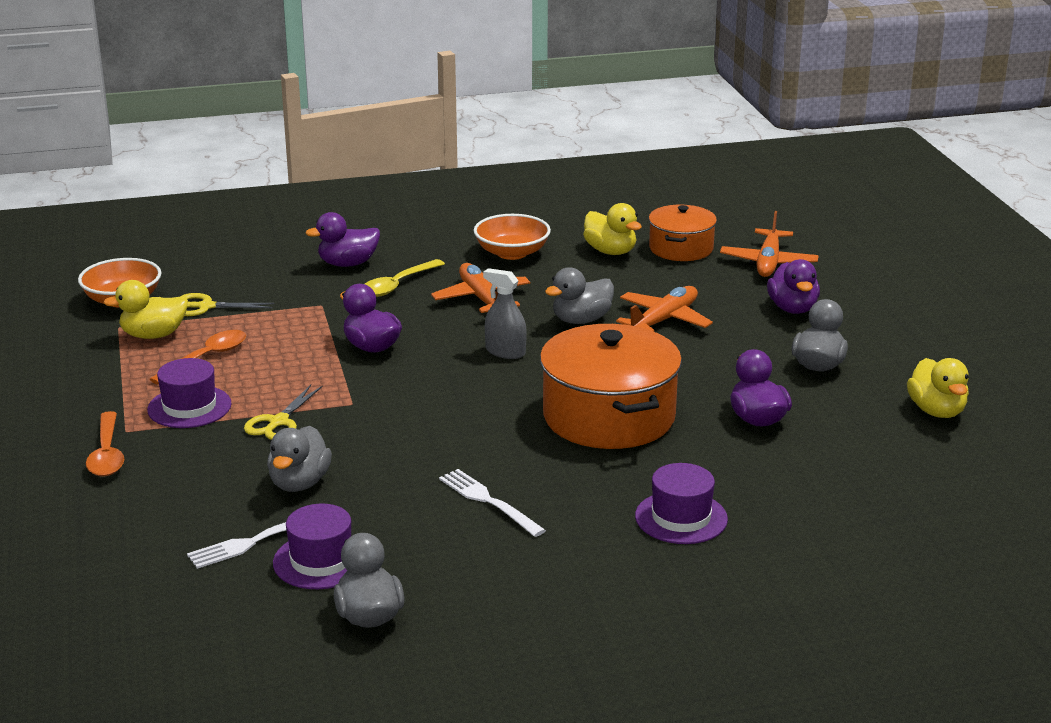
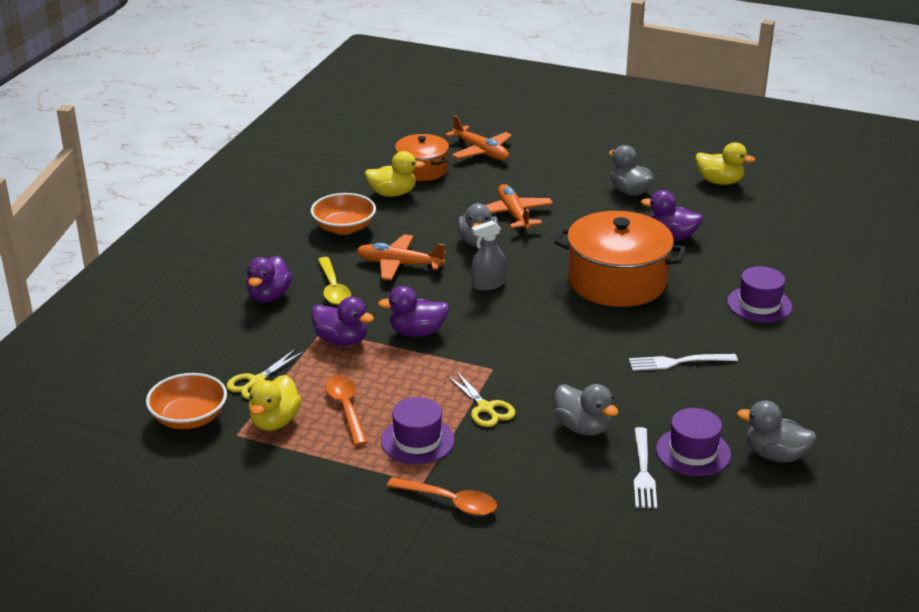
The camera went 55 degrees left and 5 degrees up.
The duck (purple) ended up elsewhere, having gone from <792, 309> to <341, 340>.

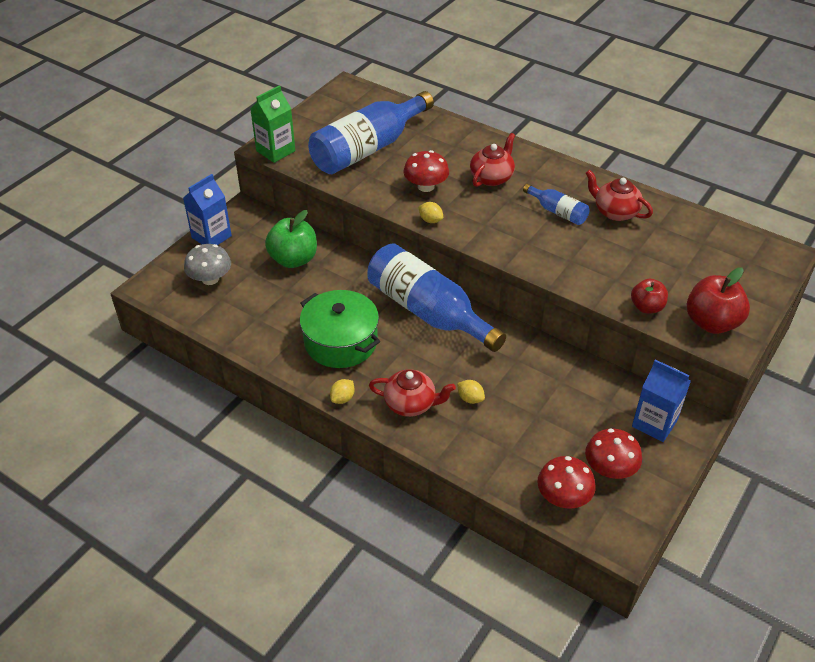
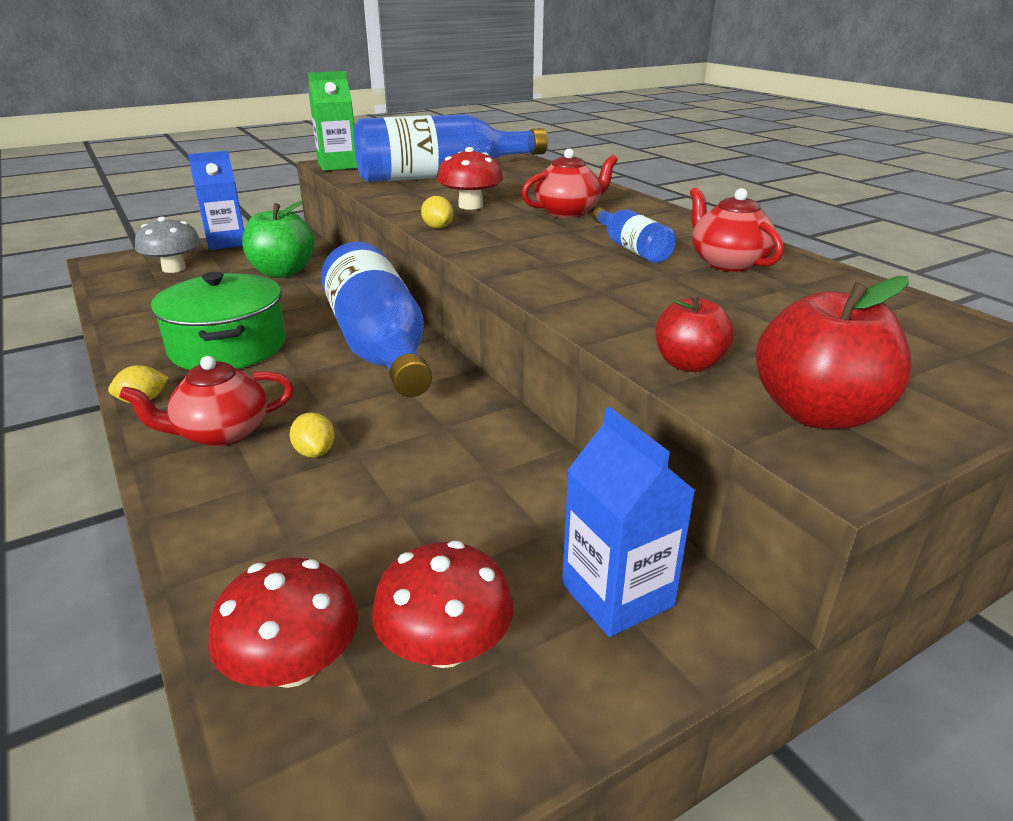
The camera went 25 degrees right and 15 degrees down.
The teapot (red) at <411, 404> ended up facing another way, 120 degrees clockwise from before.

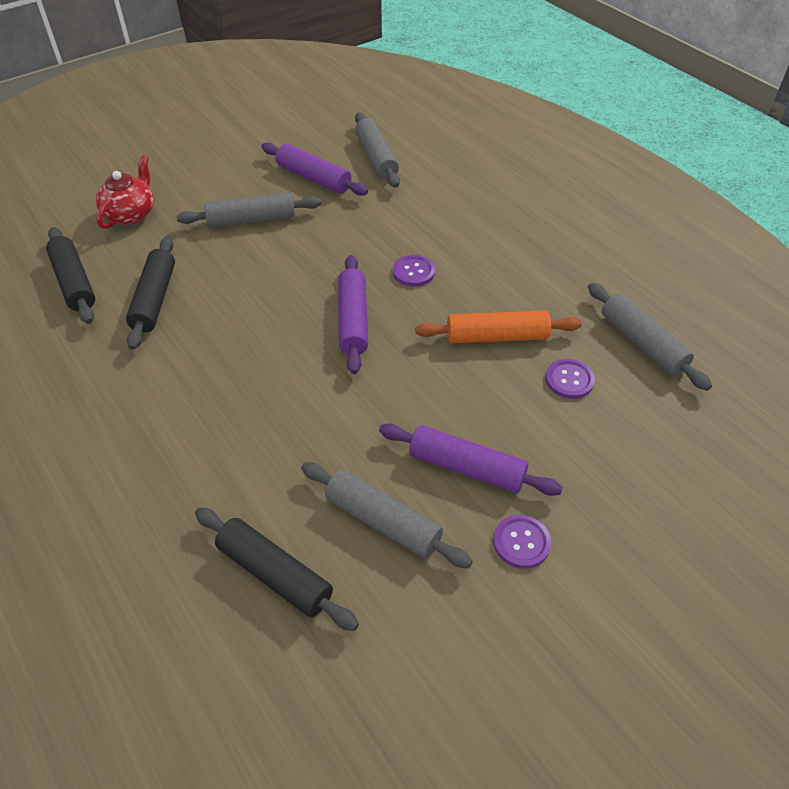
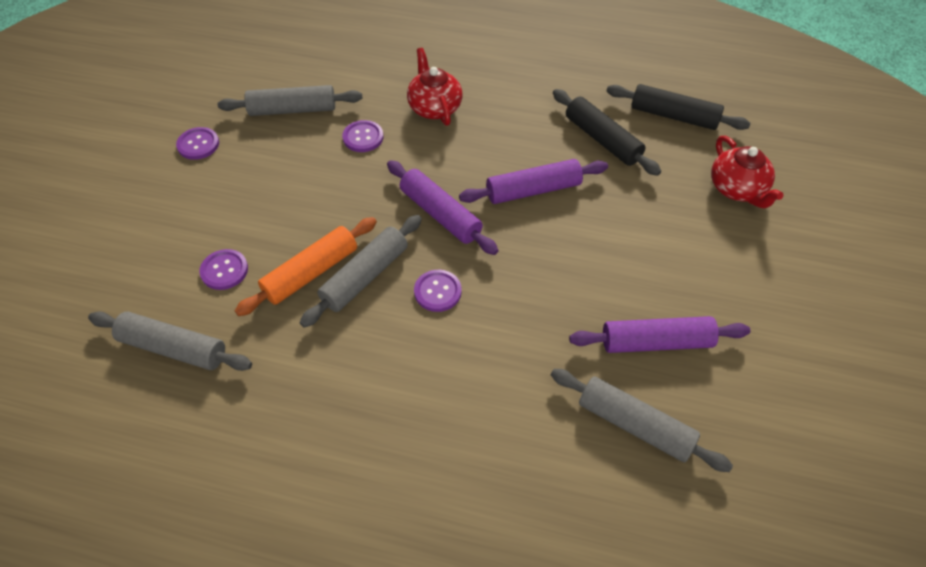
The camera went 140 degrees right and 5 degrees up.
The rolling pin (grey) ended up elsewhere, having gone from <251, 219> to <365, 276>.
The rolling pin (purple) ended up elsewhere, having gone from <467, 467> to <533, 190>.
The second view lost the rolling pin (black) at <274, 574>.
The second view gained the teapot (red) at <434, 107>.
The second view gained the button (purple) at <363, 137>.

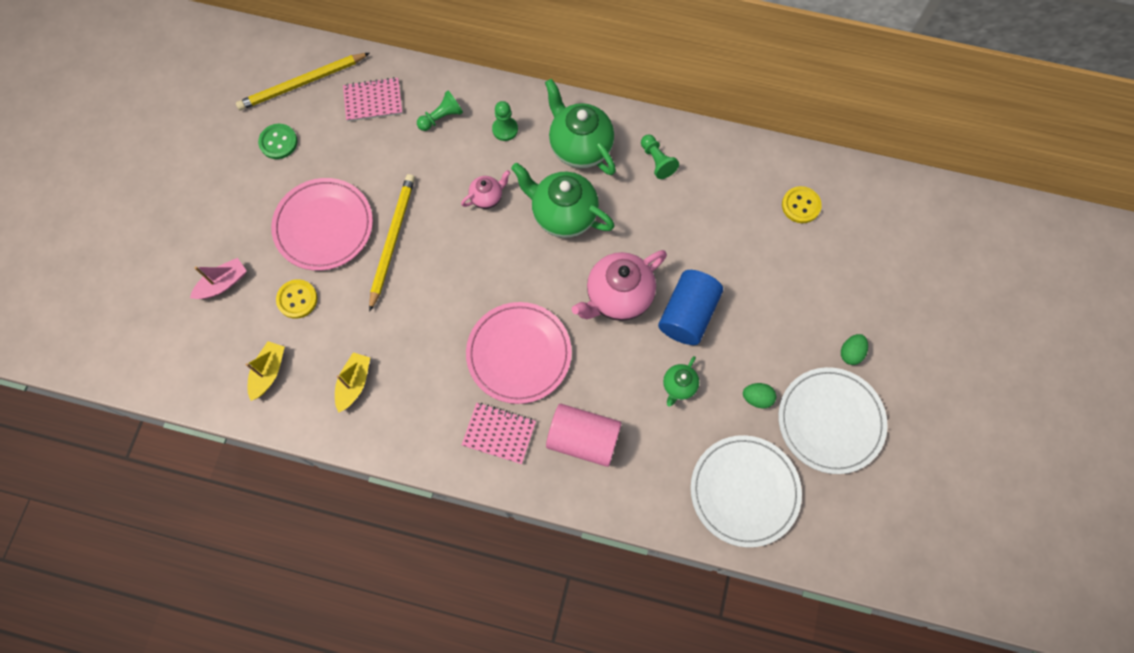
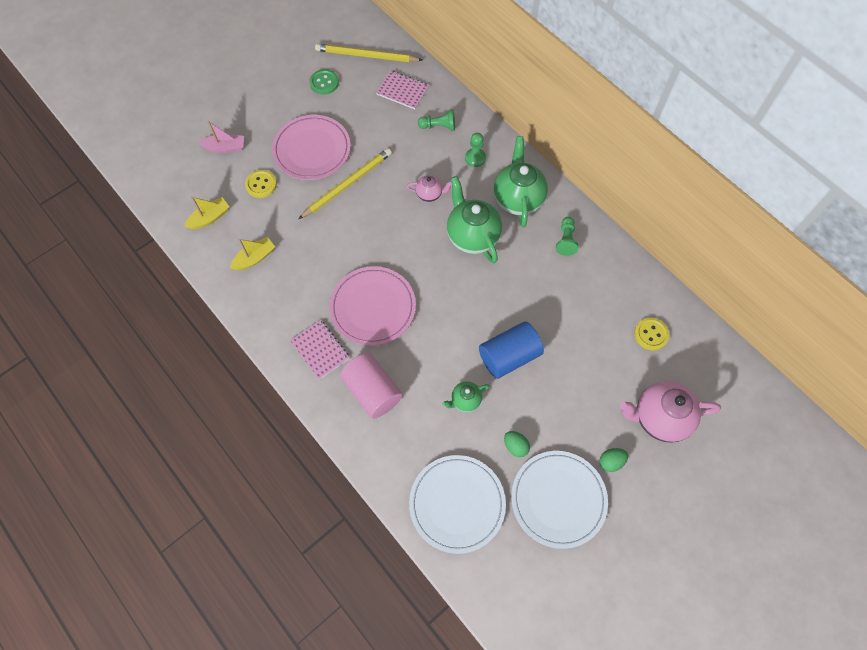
The camera went 35 degrees right and 5 degrees down.
The teapot (pink) ended up elsewhere, having gone from <618, 297> to <659, 418>.

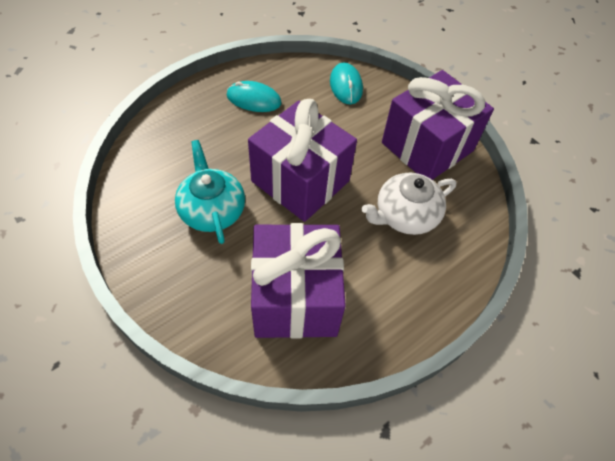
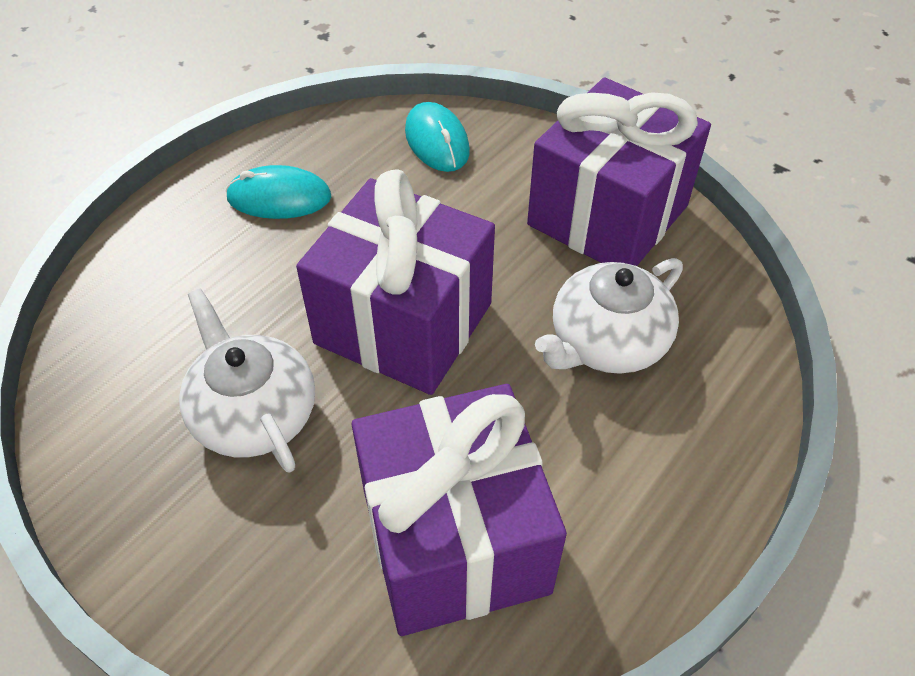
The camera went 10 degrees left and 5 degrees down.
What was the teapot (turquoise) at <212, 210> turned into the teapot (white) at <254, 413>.

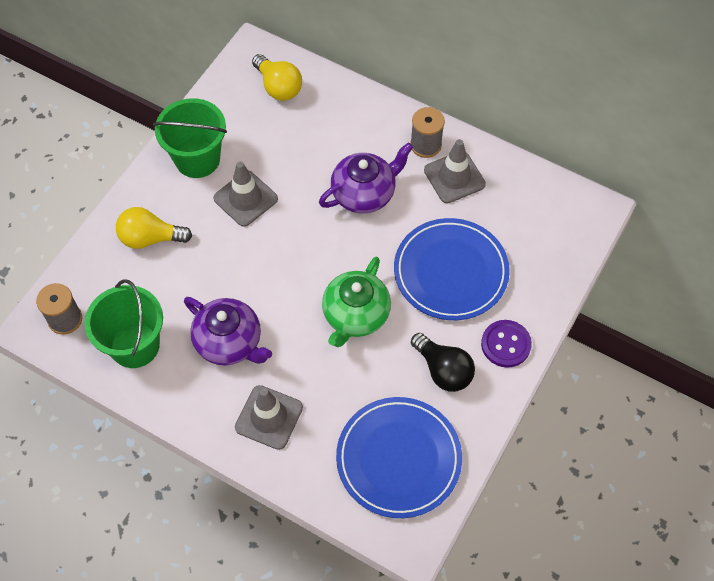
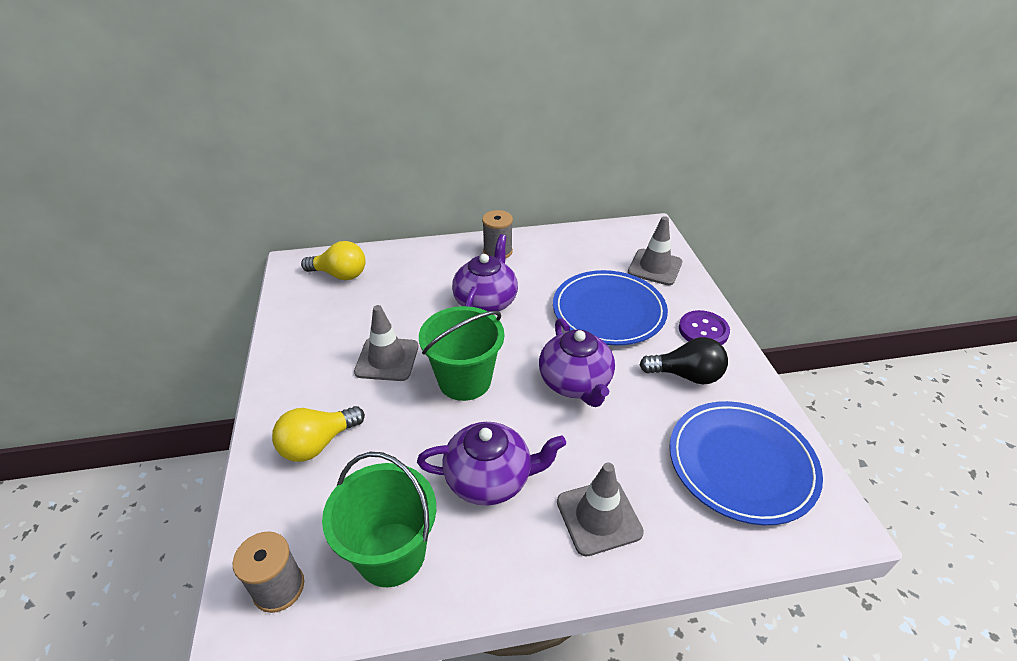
The camera went 40 degrees left and 20 degrees down.
The bucket (green) ended up elsewhere, having gone from <197, 159> to <464, 380>.
The traffic cone (grey) ended up elsewhere, having gone from <454, 177> to <655, 267>.
What was the teapot (green) at <355, 315> turned into the teapot (purple) at <575, 383>.

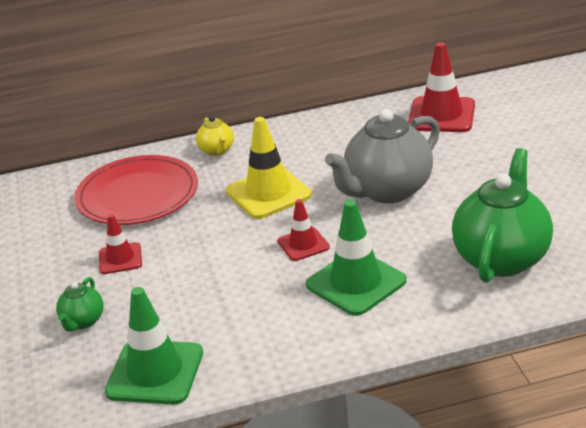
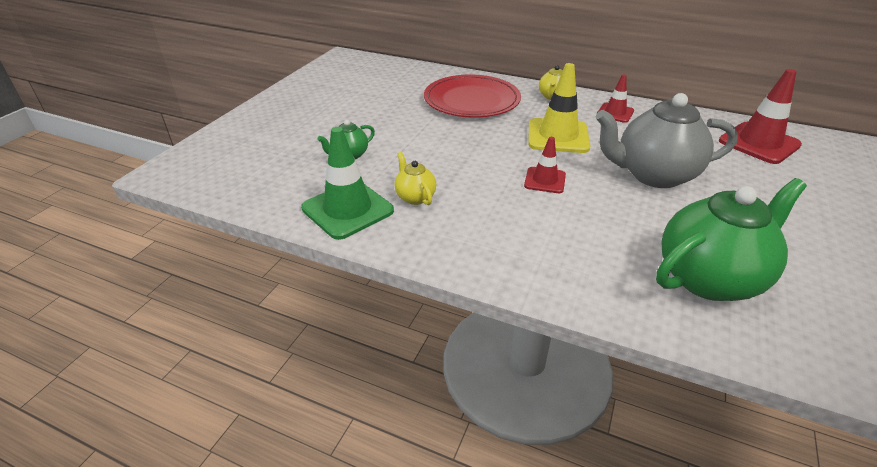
The camera went 35 degrees right and 5 degrees up.
The second view lost the traffic cone (green) at <356, 283>.
The traffic cone (red) ended up elsewhere, having gone from <120, 259> to <615, 113>.
The second view gained the teapot (yellow) at <415, 197>.

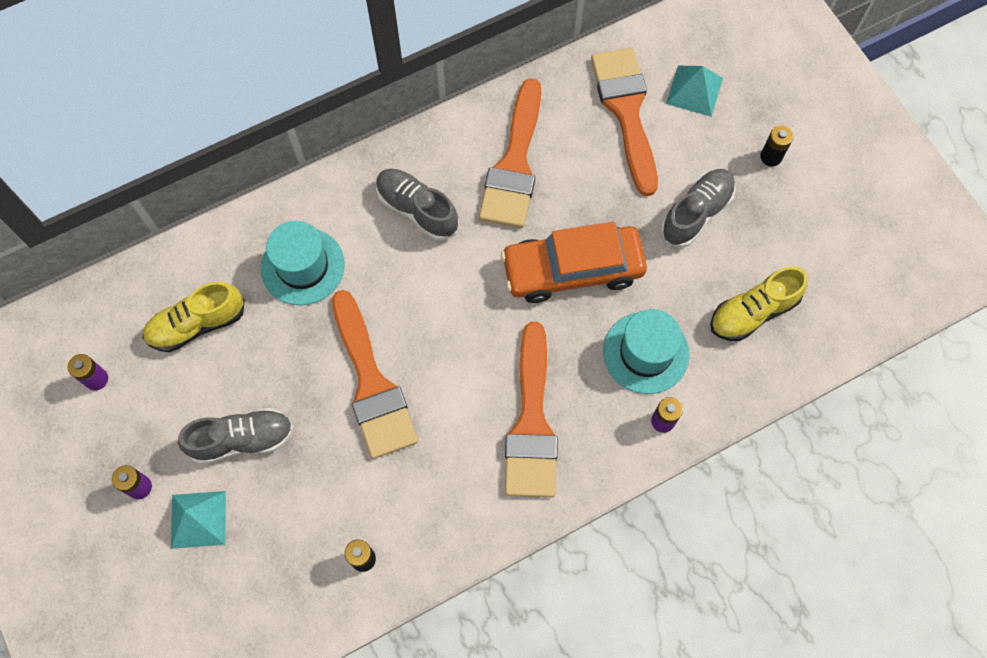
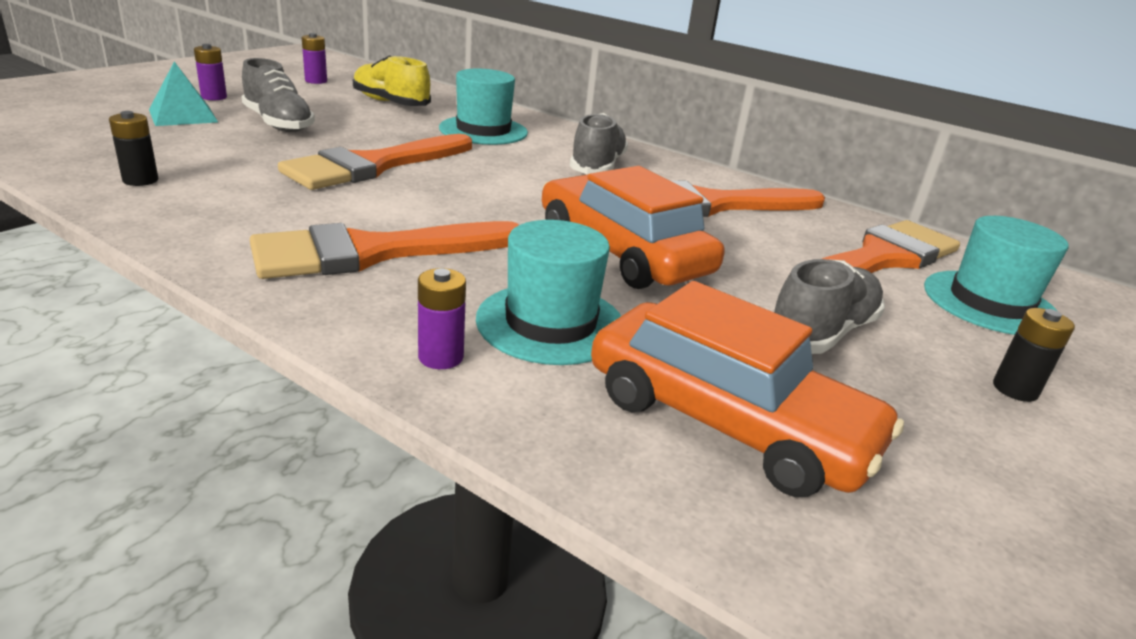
The camera went 60 degrees right and 40 degrees down.
Where the pyramid (turquoise) stood at <694, 90>, the hat (turquoise) came to stand at <990, 303>.
The shoe (grey) at <696, 213> ended up facing another way, 60 degrees counterclockwise from before.
Where the shoe (yellow) stood at <753, 312>, the car (orange) came to stand at <727, 422>.

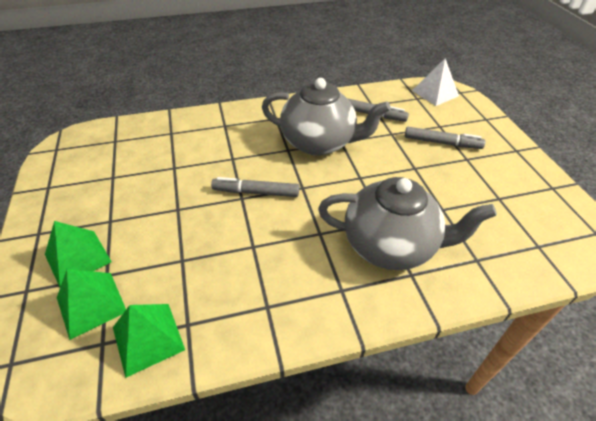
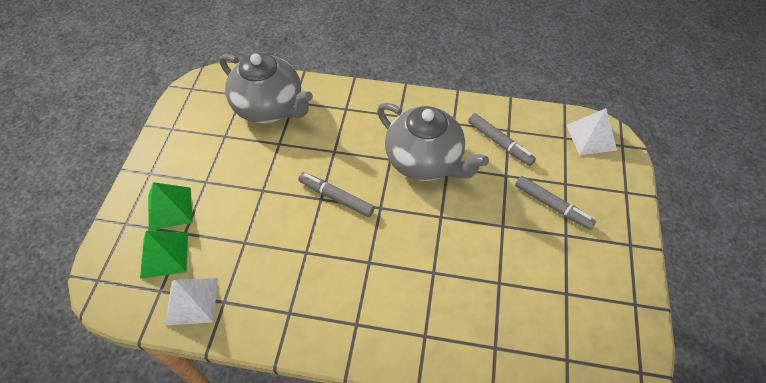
The camera went 25 degrees right and 10 degrees up.
The teapot (grey) ended up elsewhere, having gone from <391, 246> to <270, 108>.
What was the pyramid (green) at <148, 338> turned into the pyramid (white) at <192, 301>.

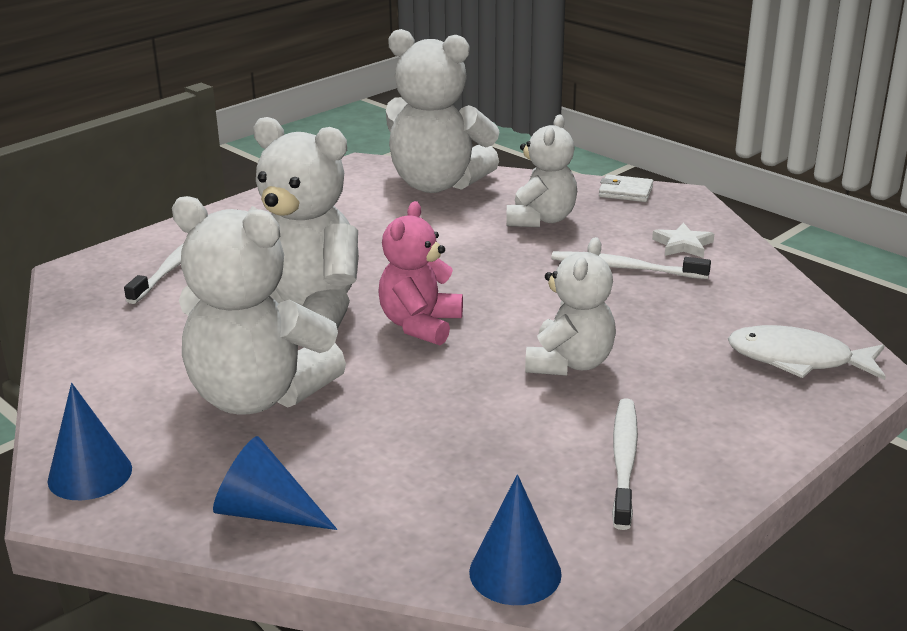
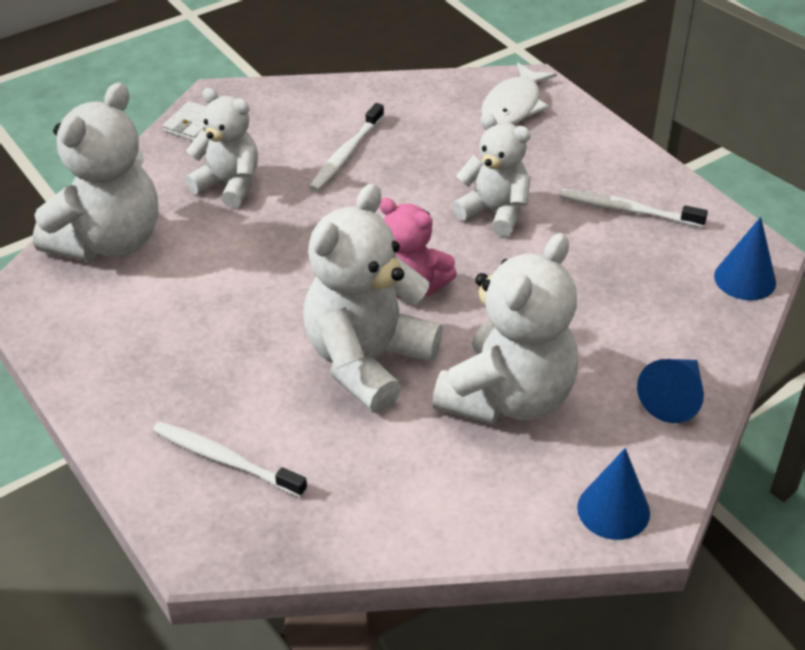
The camera went 80 degrees left and 15 degrees up.
The second view lost the star (white) at <683, 245>.

